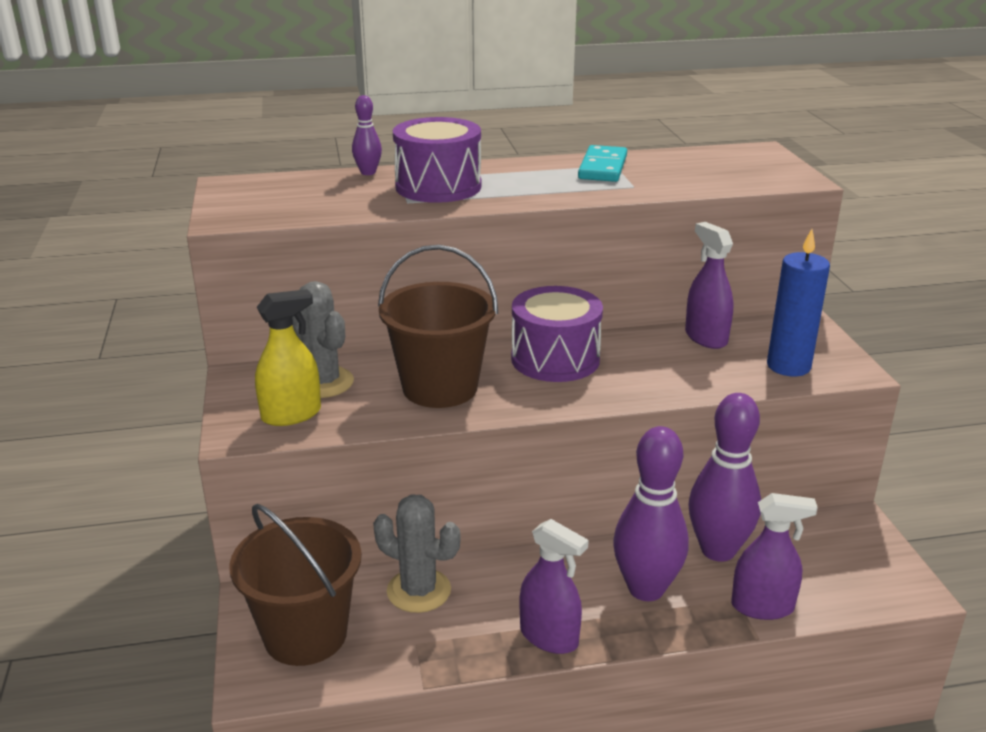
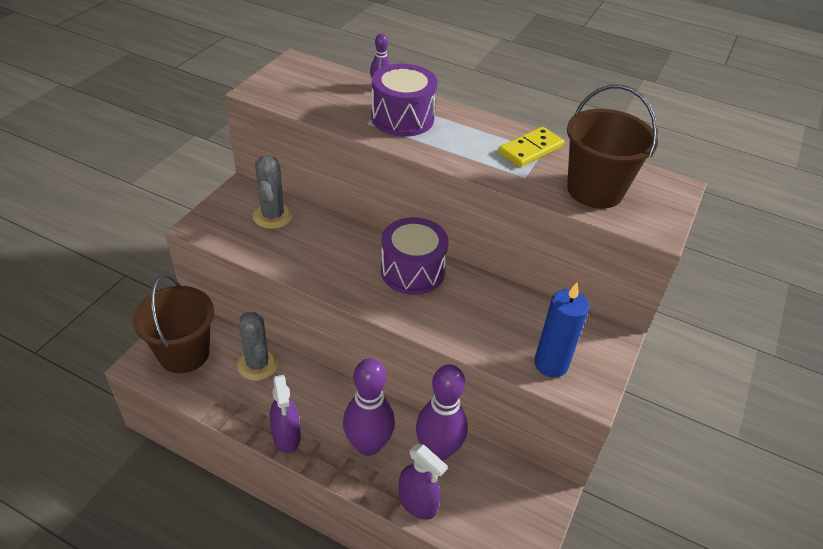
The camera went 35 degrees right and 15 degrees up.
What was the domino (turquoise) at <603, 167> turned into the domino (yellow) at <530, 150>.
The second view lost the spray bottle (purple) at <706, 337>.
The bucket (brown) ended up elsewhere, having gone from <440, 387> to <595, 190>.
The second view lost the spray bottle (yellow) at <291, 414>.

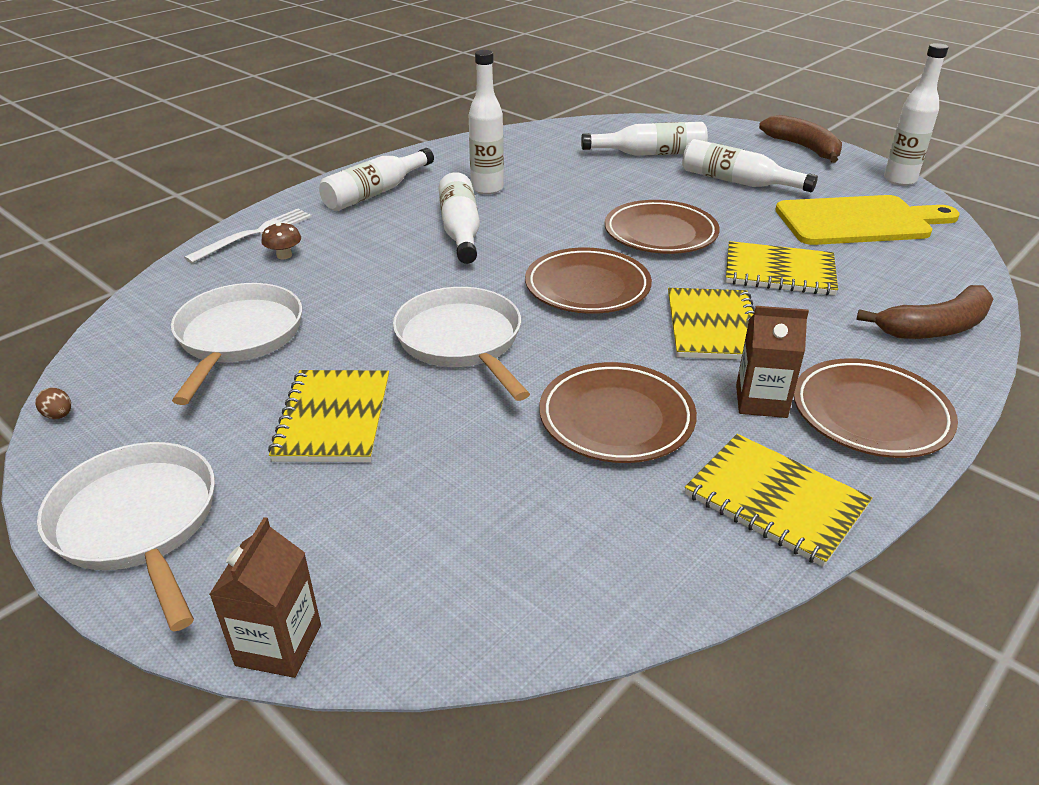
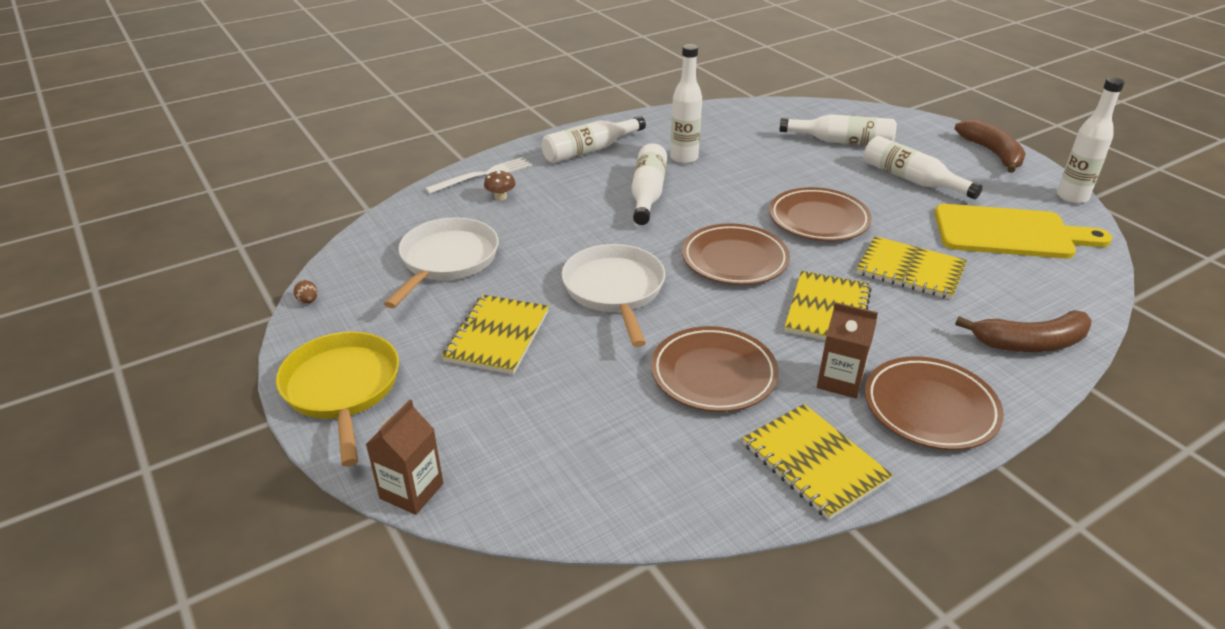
The camera went 15 degrees right and 0 degrees up.
What was the pan (white) at <138, 523> turned into the pan (yellow) at <342, 389>.

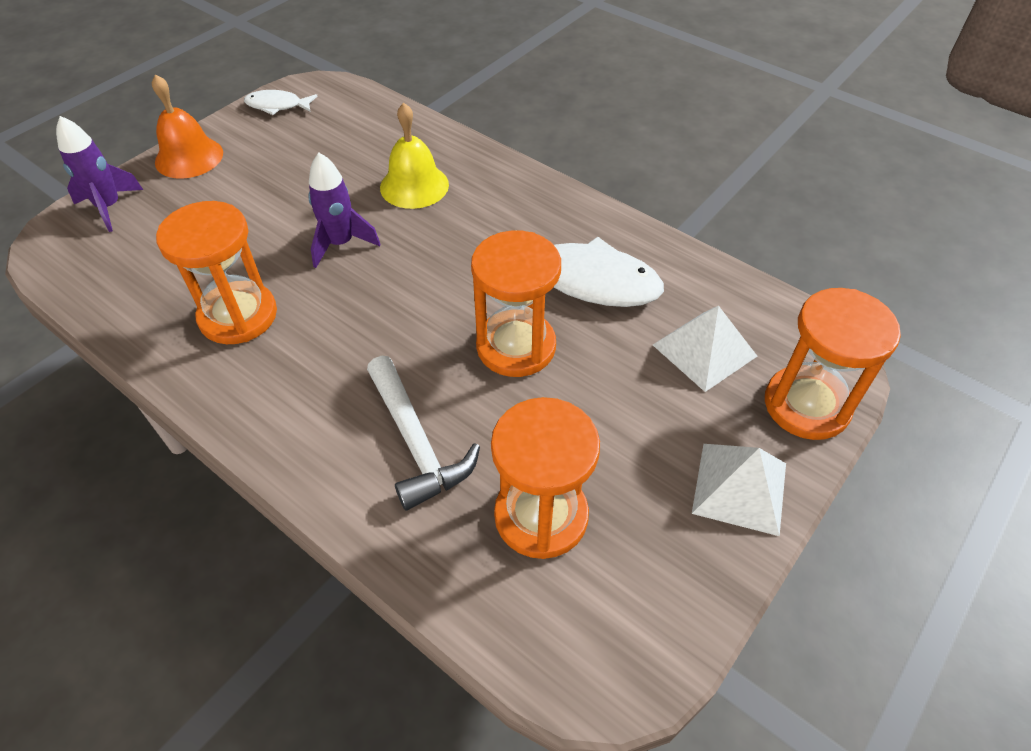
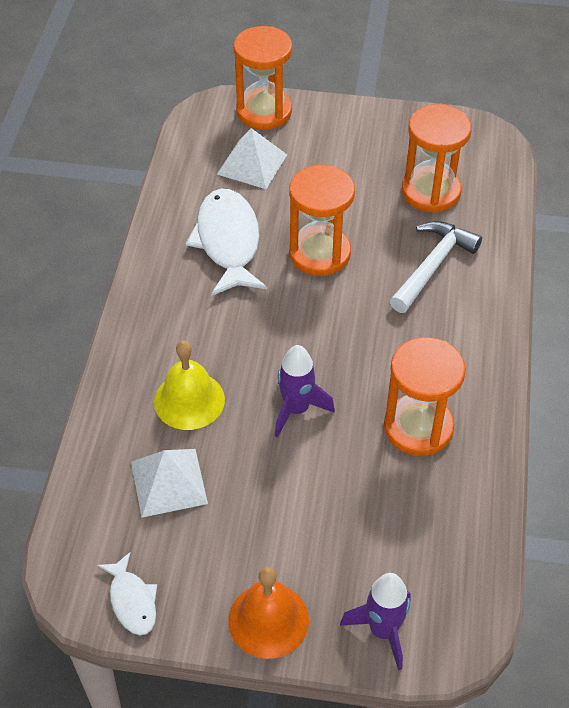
The camera went 120 degrees left and 0 degrees up.
The pyramid (white) ended up elsewhere, having gone from <739, 487> to <168, 482>.

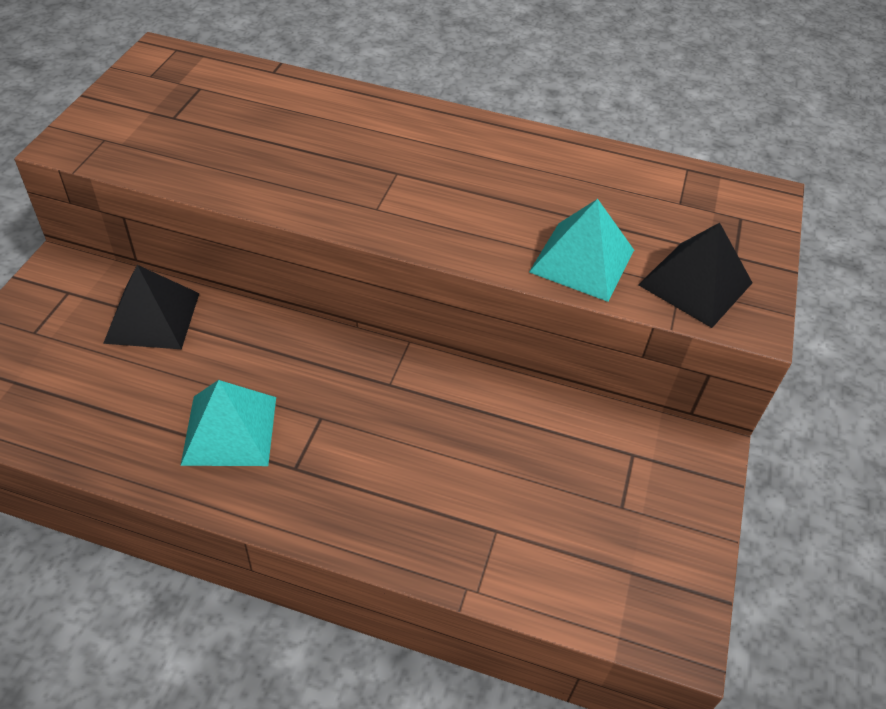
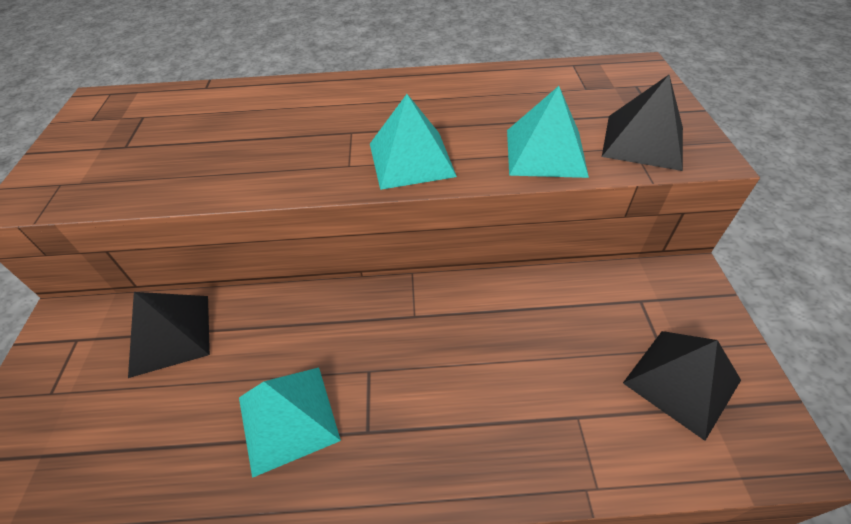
The camera went 15 degrees left and 0 degrees up.
The second view gained the pyramid (turquoise) at <411, 159>.
The second view gained the pyramid (black) at <681, 381>.

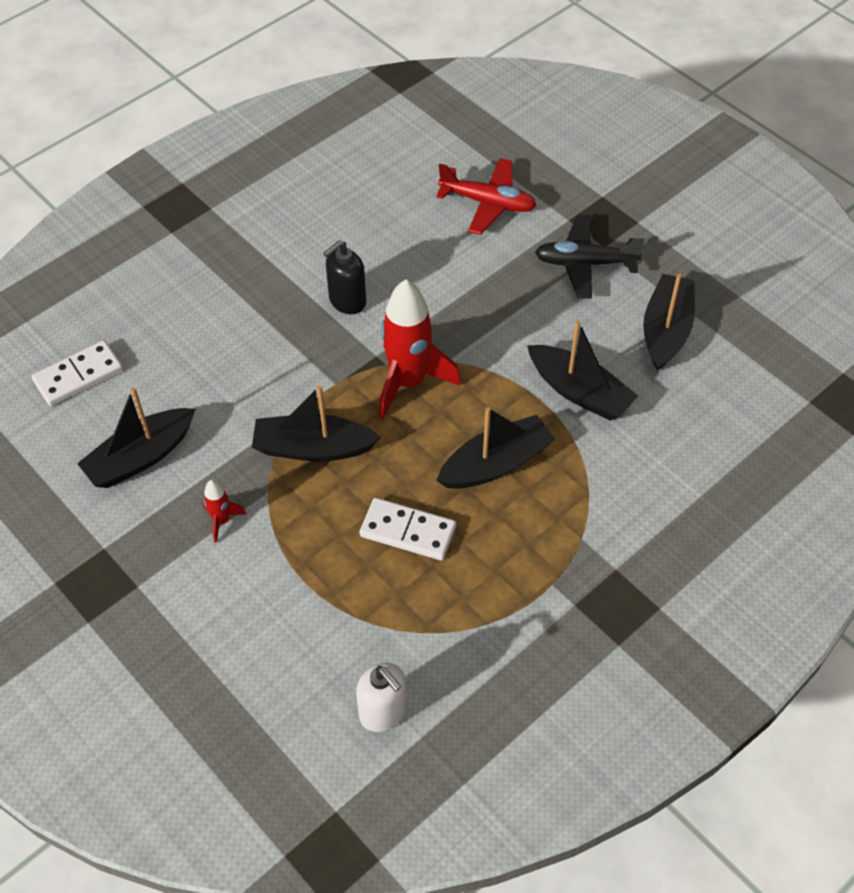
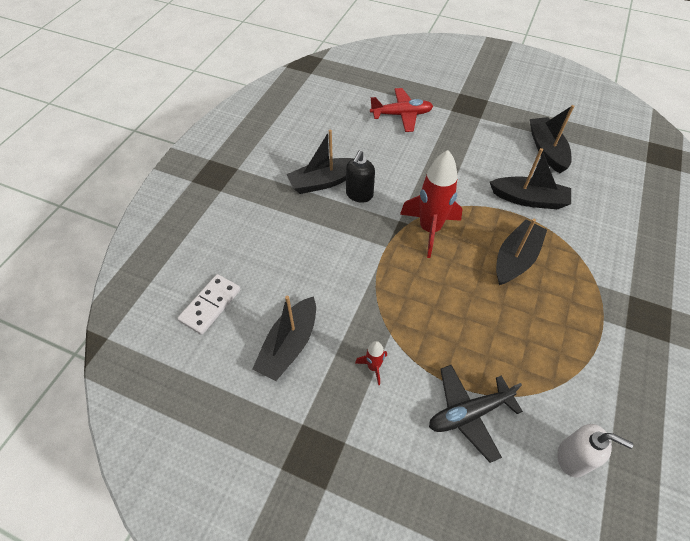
The camera went 25 degrees left and 0 degrees up.
The plane (black) ended up elsewhere, having gone from <585, 263> to <468, 413>.
The boat (black) ended up elsewhere, having gone from <313, 448> to <324, 182>.
The second view lost the domino (white) at <408, 531>.

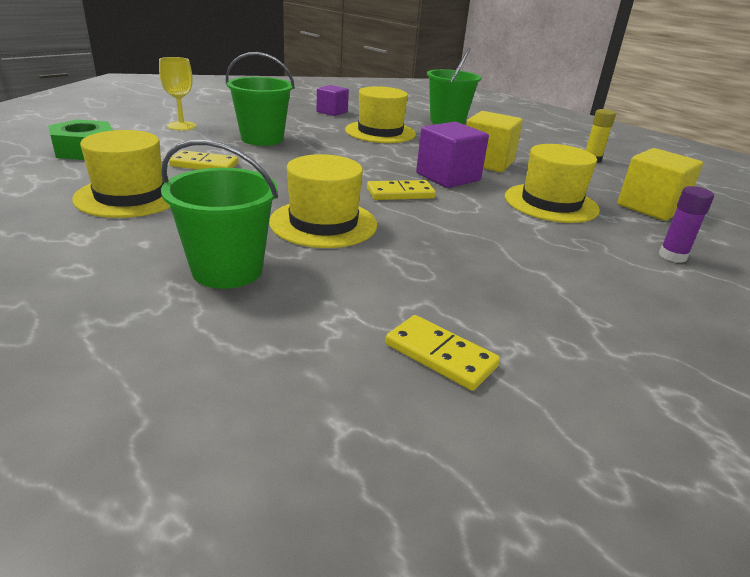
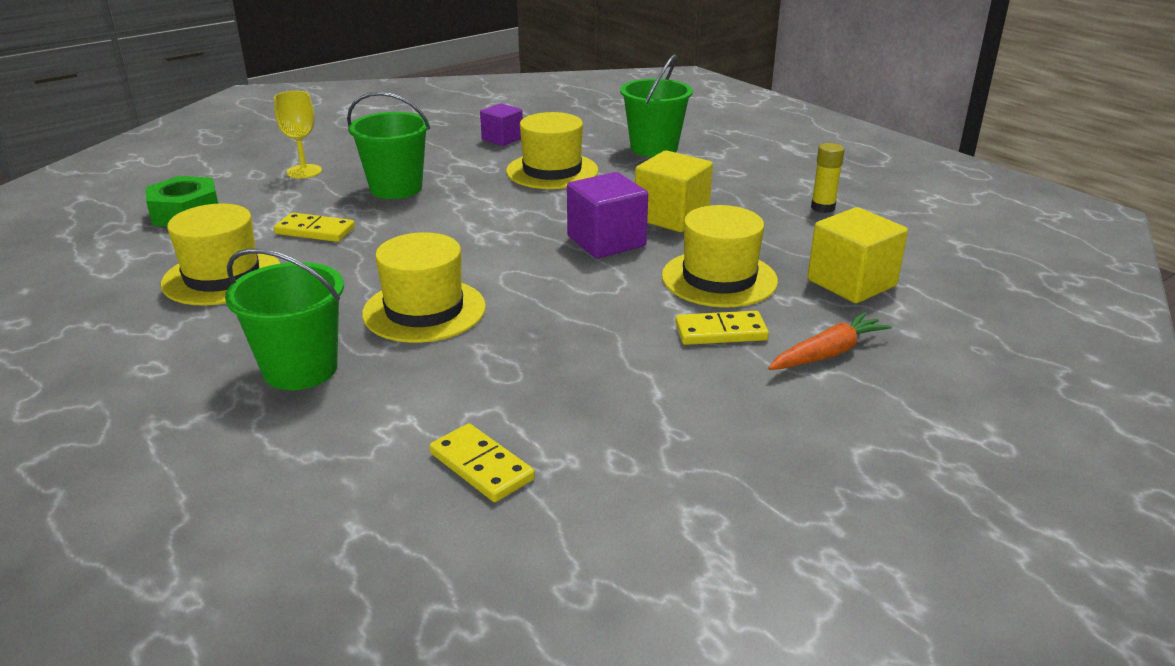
The camera went 10 degrees right and 0 degrees up.
The domino (yellow) ended up elsewhere, having gone from <400, 193> to <721, 332>.
Where the glue stick (purple) stood at <672, 256>, the carrot (orange) came to stand at <827, 353>.

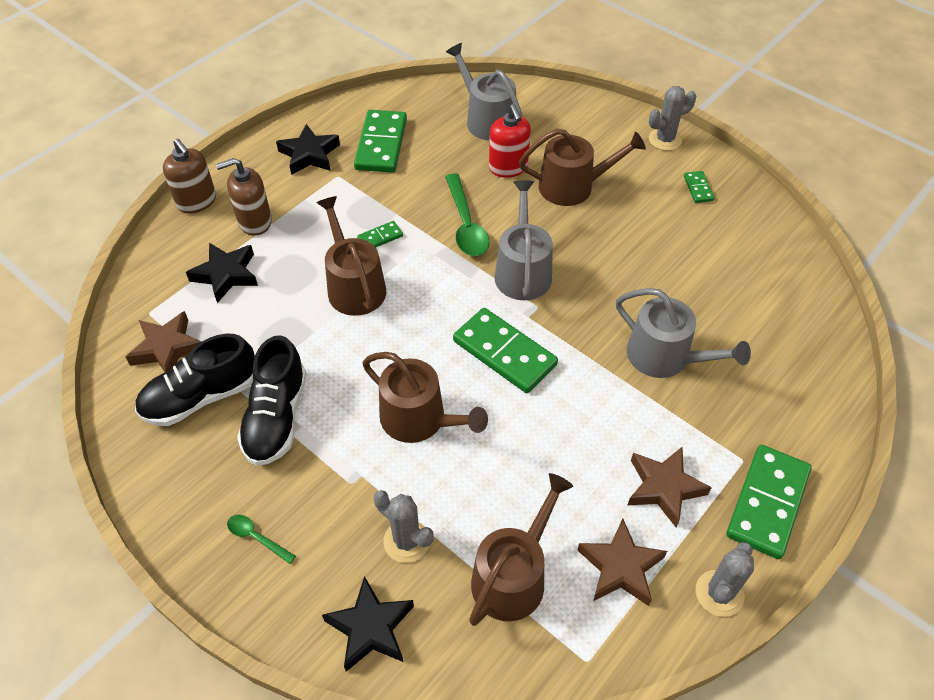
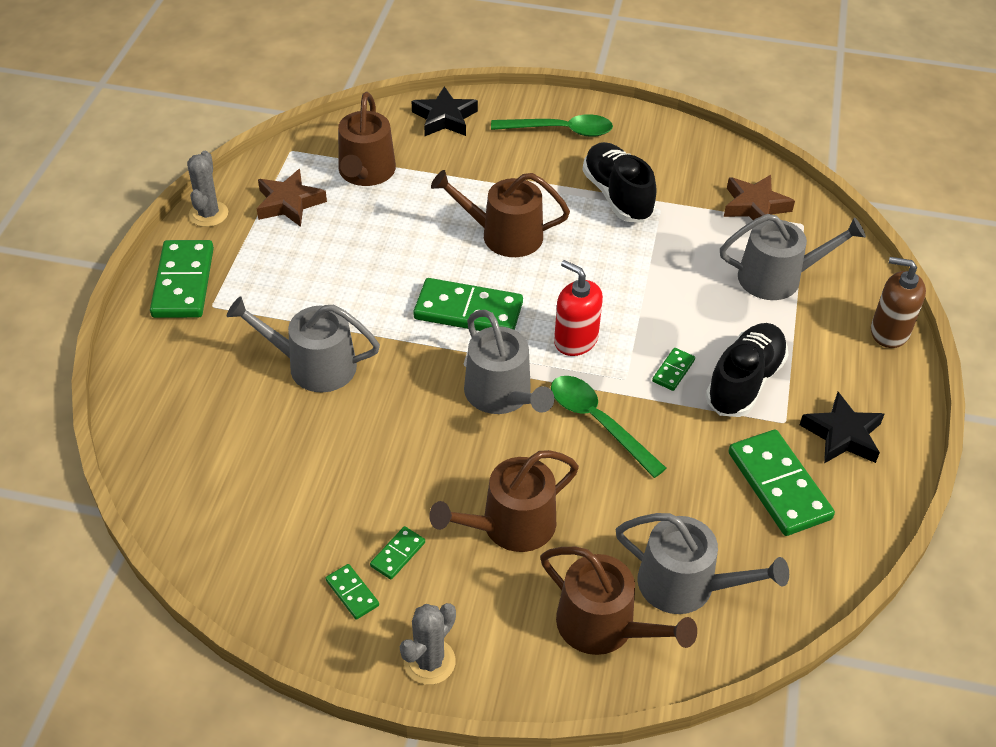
The camera went 150 degrees right and 5 degrees down.
The soap dispenser (red) ended up elsewhere, having gone from <508, 167> to <575, 340>.
The second view lost the soap dispenser (brown) at <254, 222>.
The watering can (brown) ended up elsewhere, having gone from <354, 286> to <604, 626>.
Where the star (black) stood at <226, 275>, the watering can (grey) came to stand at <777, 277>.
The shoe (black) ended up elsewhere, having gone from <201, 397> to <744, 382>.
The second view lost the star (brown) at <664, 488>.
The second view lost the cactus (grey) at <406, 541>.
The size of the spoon (green) at <256, 537> changed by a factor of 1.92.
The second view gained the domino (green) at <398, 554>.

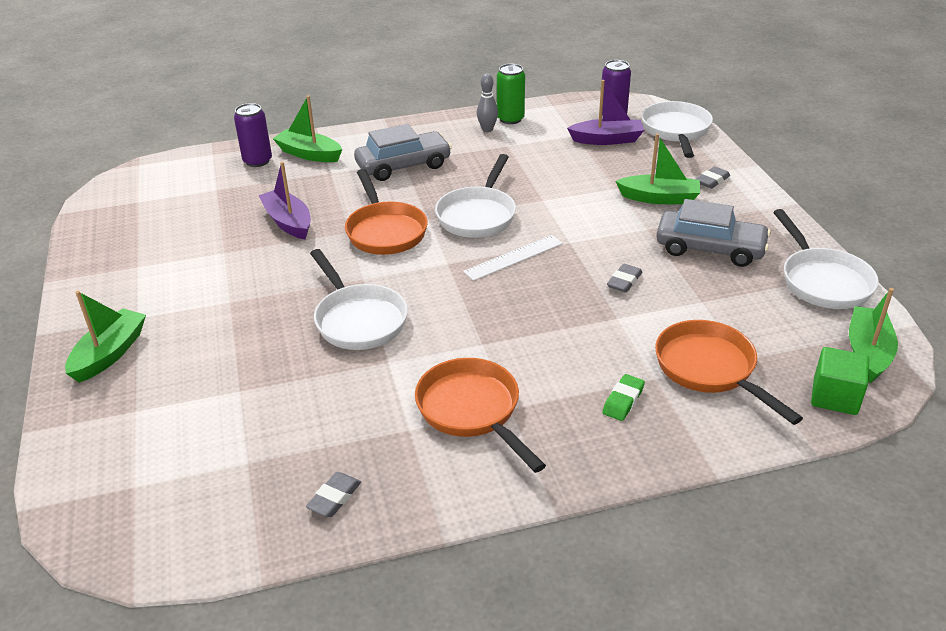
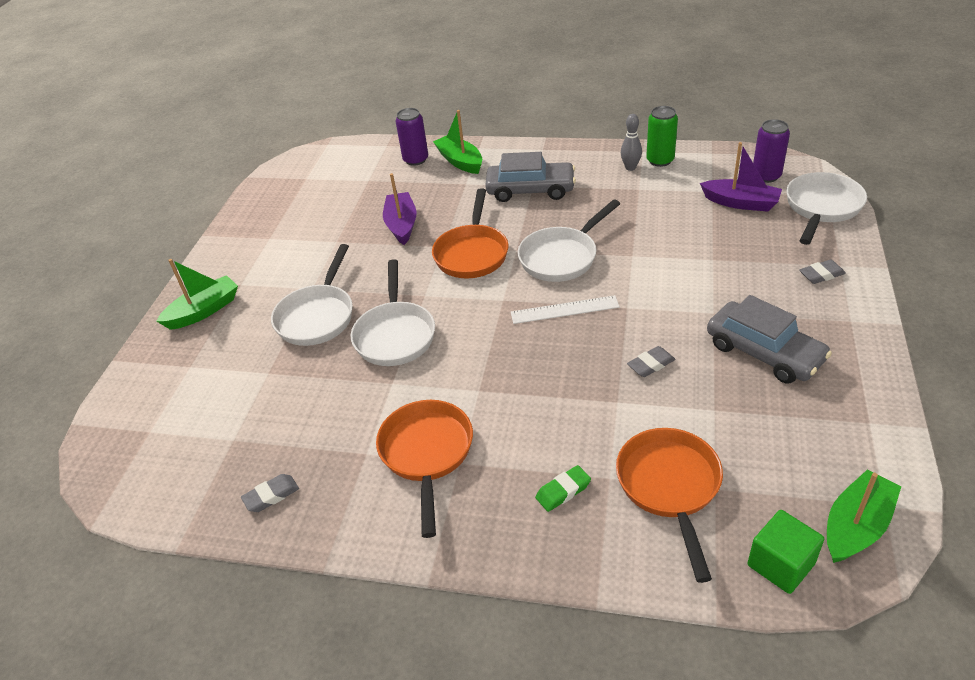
The camera went 30 degrees right and 5 degrees up.
The second view lost the boat (green) at <659, 198>.
The pan (white) ended up elsewhere, having gone from <822, 281> to <318, 316>.

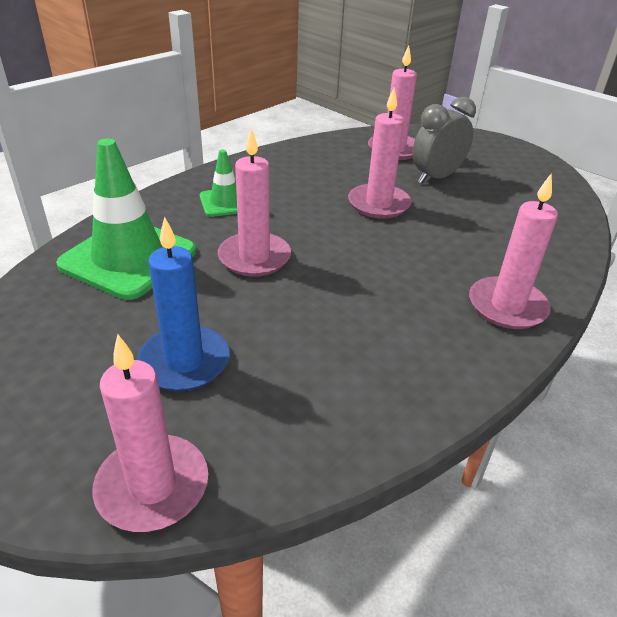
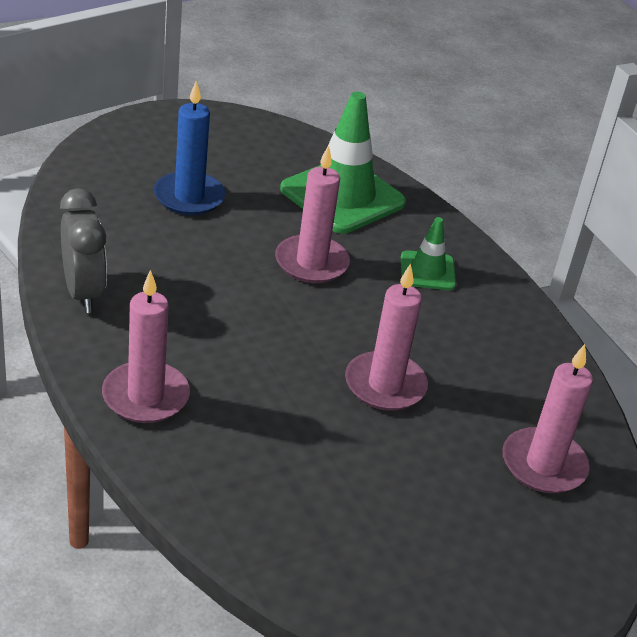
The camera went 105 degrees right and 0 degrees up.
The clock (grey) ended up elsewhere, having gone from <436, 177> to <83, 293>.
The second view lost the candle (pink) at <152, 486>.

